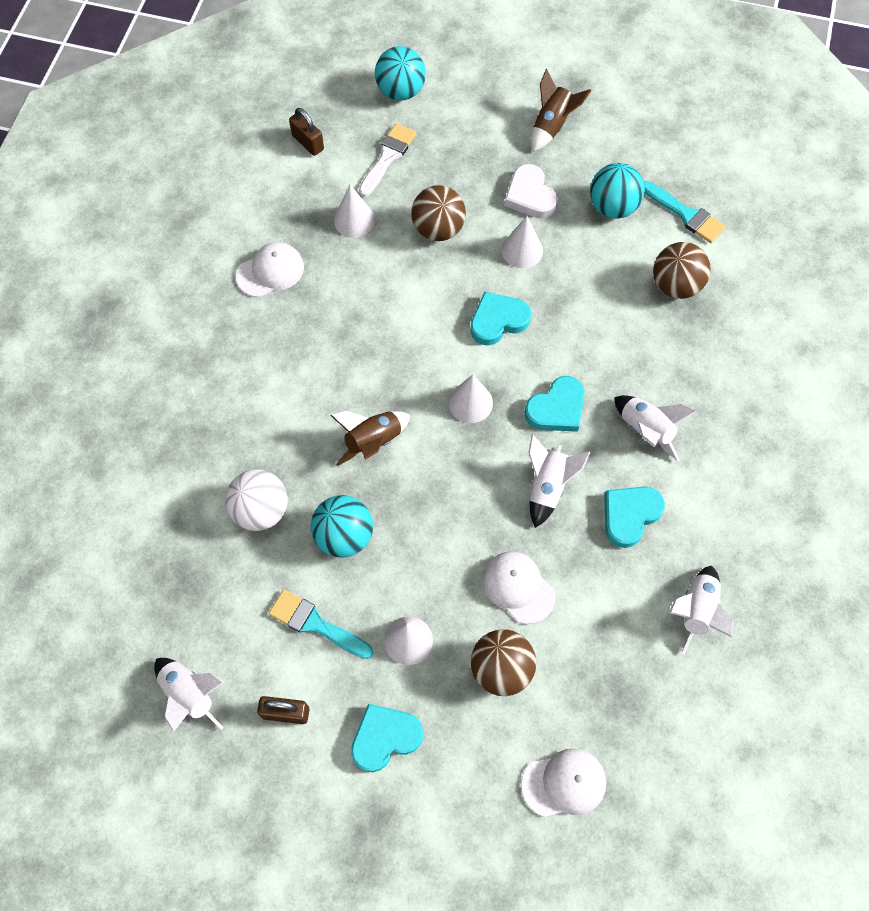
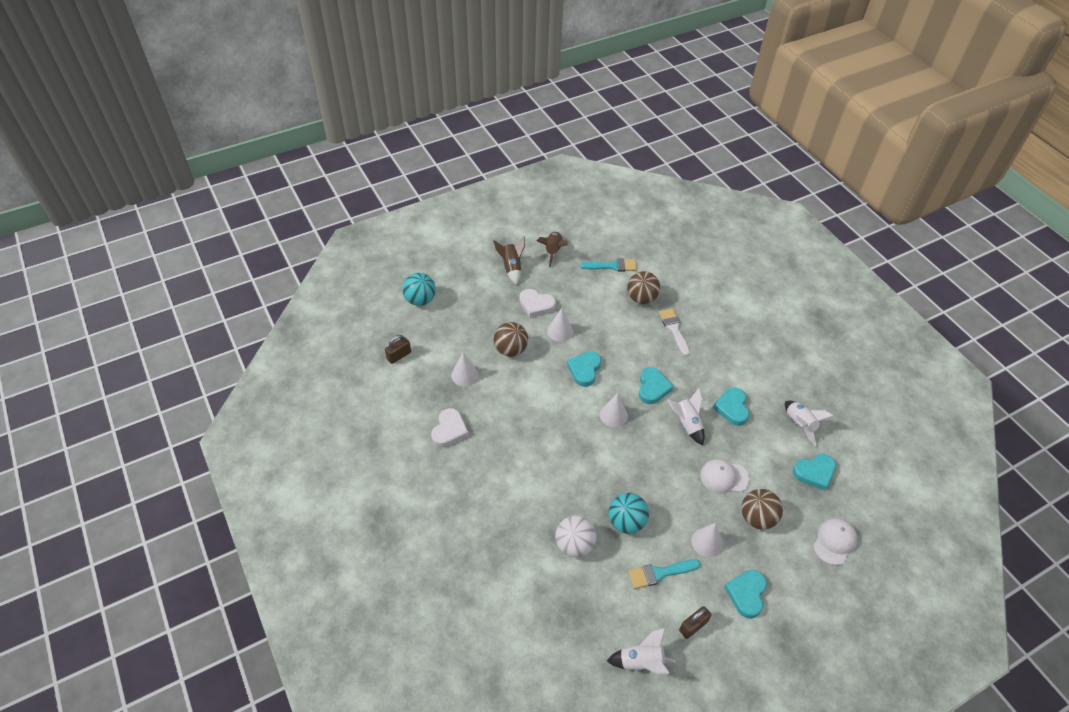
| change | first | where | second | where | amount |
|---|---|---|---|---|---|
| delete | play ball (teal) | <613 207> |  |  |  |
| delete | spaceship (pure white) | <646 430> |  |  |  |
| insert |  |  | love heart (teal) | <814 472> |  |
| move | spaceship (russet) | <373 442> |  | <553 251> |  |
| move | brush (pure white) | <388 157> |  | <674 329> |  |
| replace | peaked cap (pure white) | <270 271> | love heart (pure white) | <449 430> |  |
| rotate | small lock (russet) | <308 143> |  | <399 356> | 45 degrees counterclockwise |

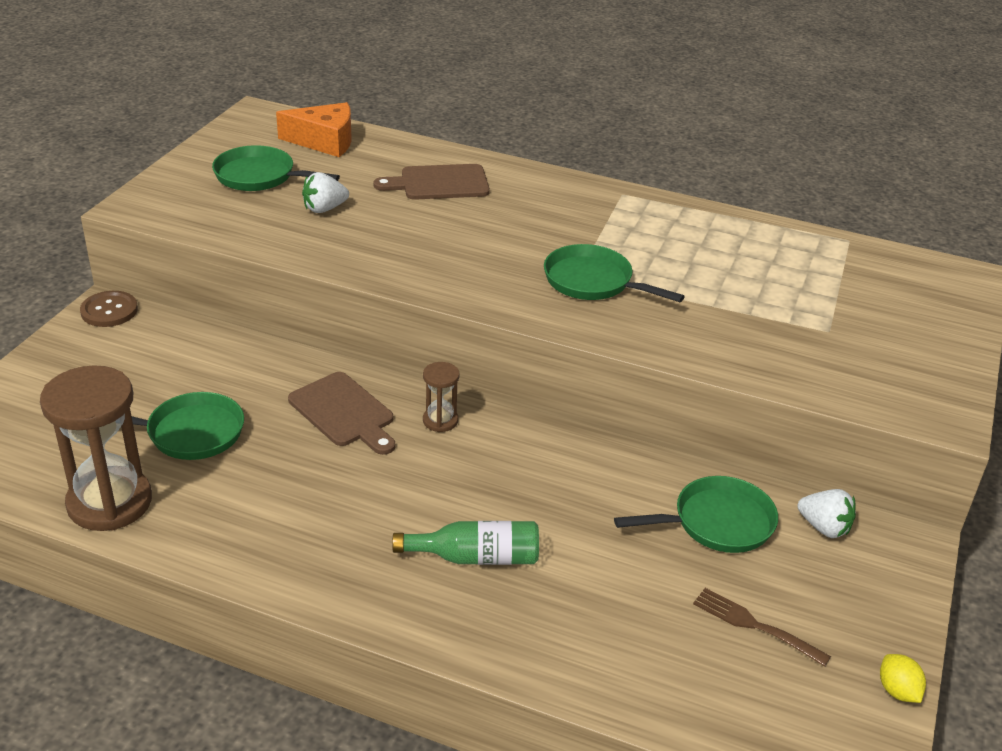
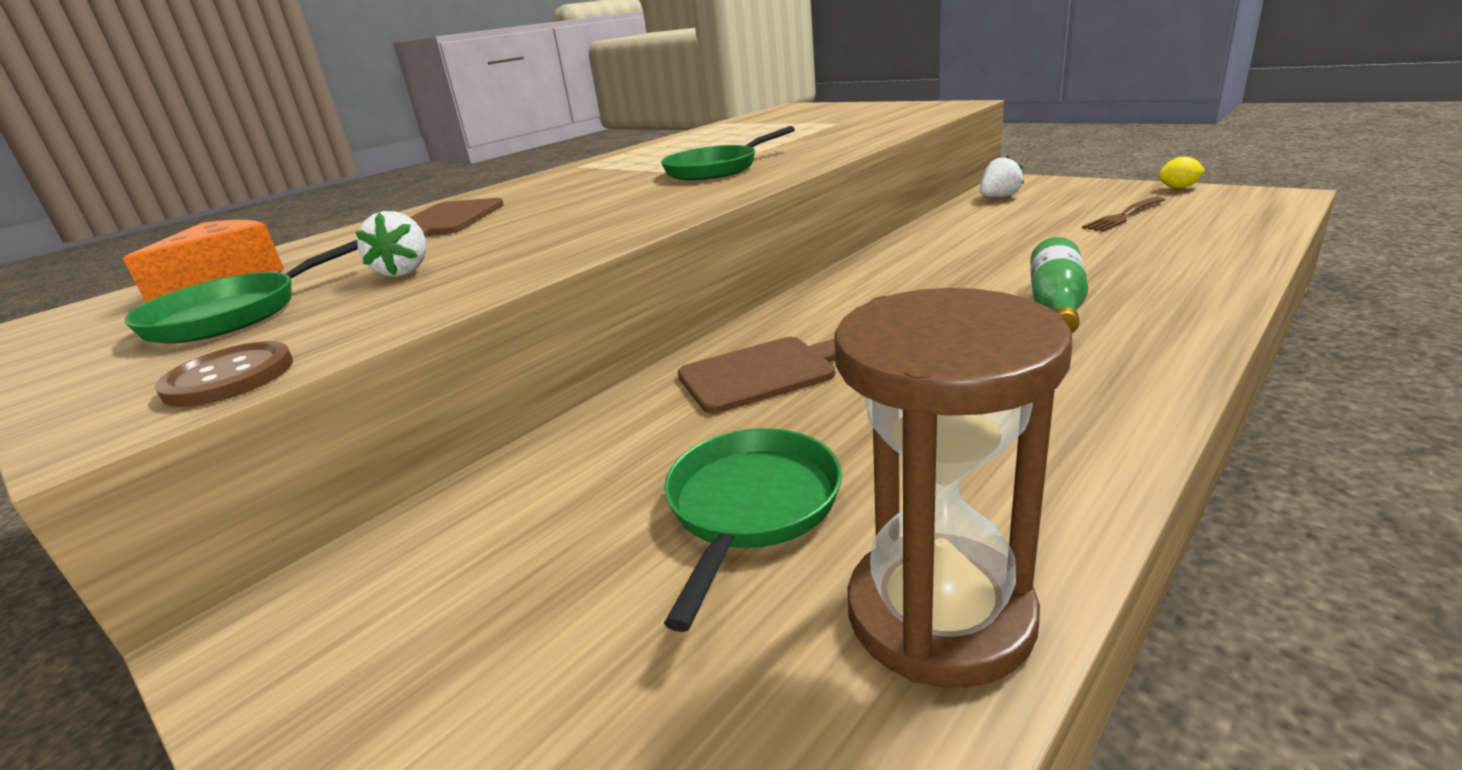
| change | first | where | second | where | amount |
|---|---|---|---|---|---|
| delete | sand timer (russet) | <440 421> |  |  |  |
| delete | frying pan (leaf-green) | <716 523> |  |  |  |
| move | sewing button (russet) | <109 311> |  | <229 377> |  |

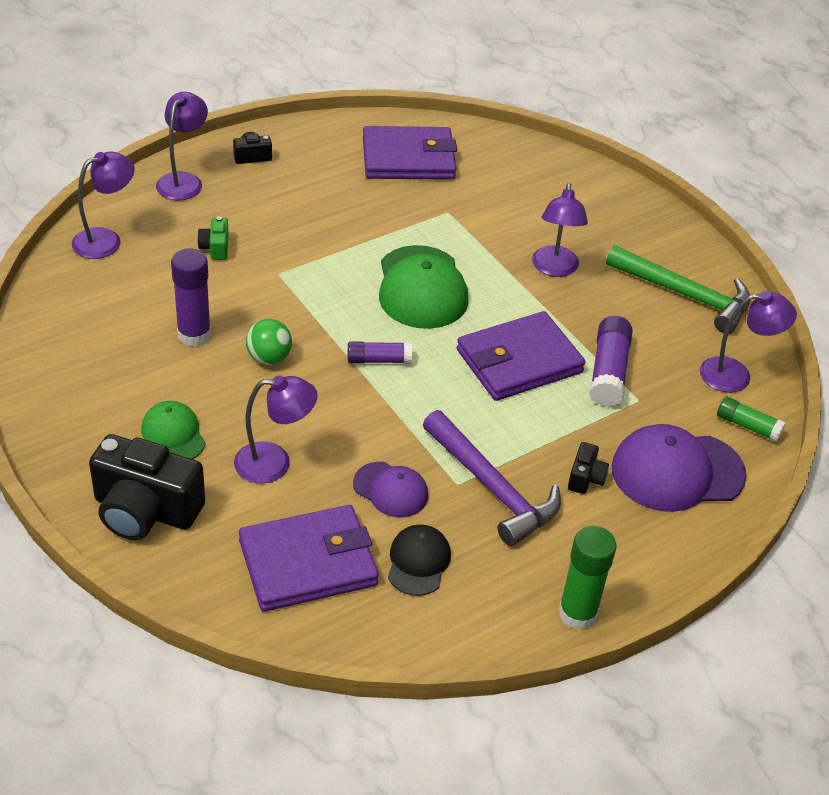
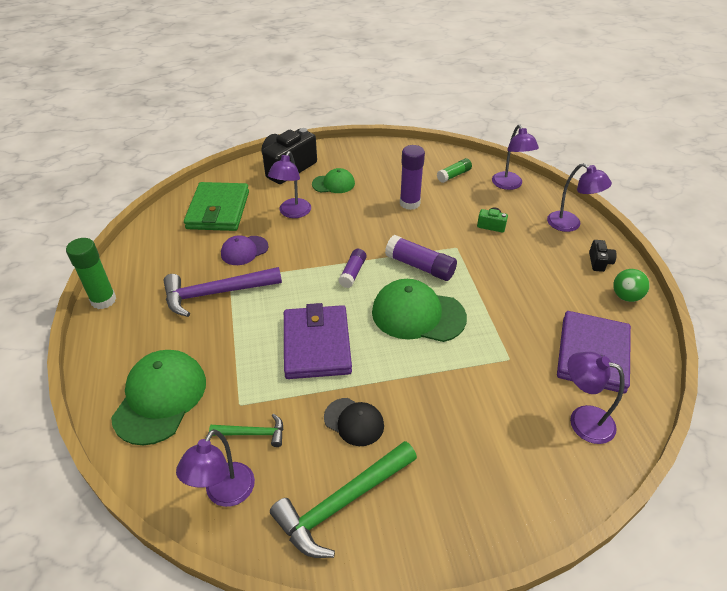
| change | first | where | second | where | amount |
|---|---|---|---|---|---|
| delete | compact camera (ebony) | <585 478> |  |  |  |
| insert |  |  | claw hammer (leaf-green) | <253 433> |  |
| move | play ball (leaf-green) | <269 358> |  | <626 296> |  |
| move | peaked cap (ebony) | <418 562> |  | <354 422> |  |
| move | lamp (purple) | <554 269> |  | <582 420> |  |
| move | glue stick (purple) | <608 372> |  | <420 266> |  |
| move | glue stick (leaf-green) | <748 426> |  | <454 175> |  |
| recolor | card wallet (purple) | <308 563> | card wallet (leaf-green) | <218 210> |  |
| recolor | peaked cap (purple) | <677 472> | peaked cap (leaf-green) | <160 398> |  |

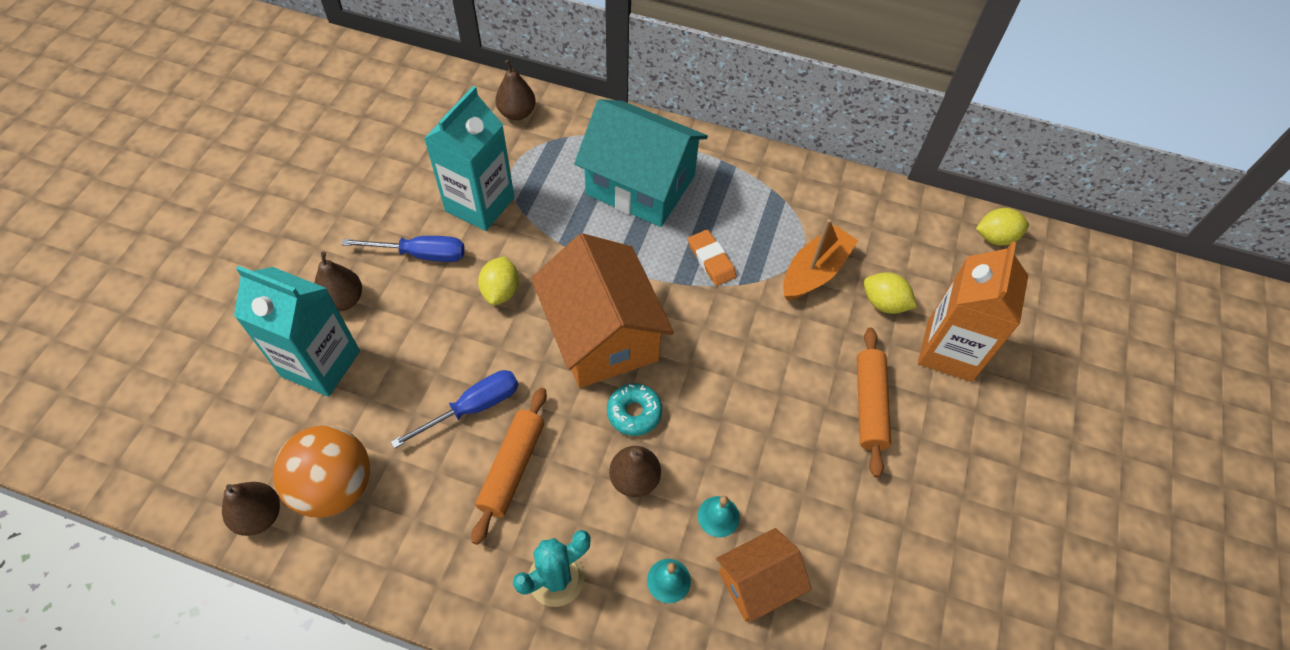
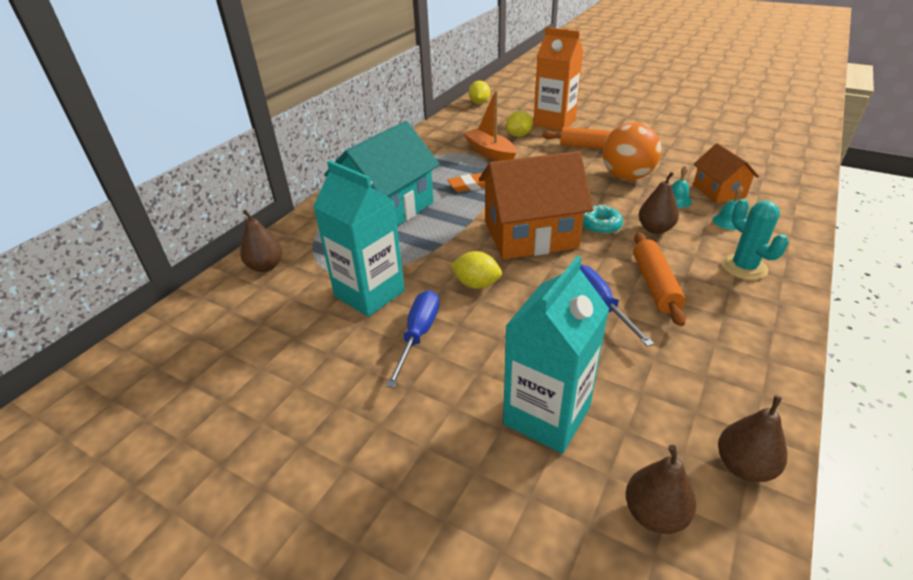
| change | first | where | second | where | amount |
|---|---|---|---|---|---|
| move | play ball (orange-coloured) | <335 486> |  | <626 177> |  |
| move | toy pear (russet) | <343 300> |  | <654 513> |  |
| rotate | rolling pin (orange-coloured) | <512 468> |  | <655 284> | 60 degrees clockwise |

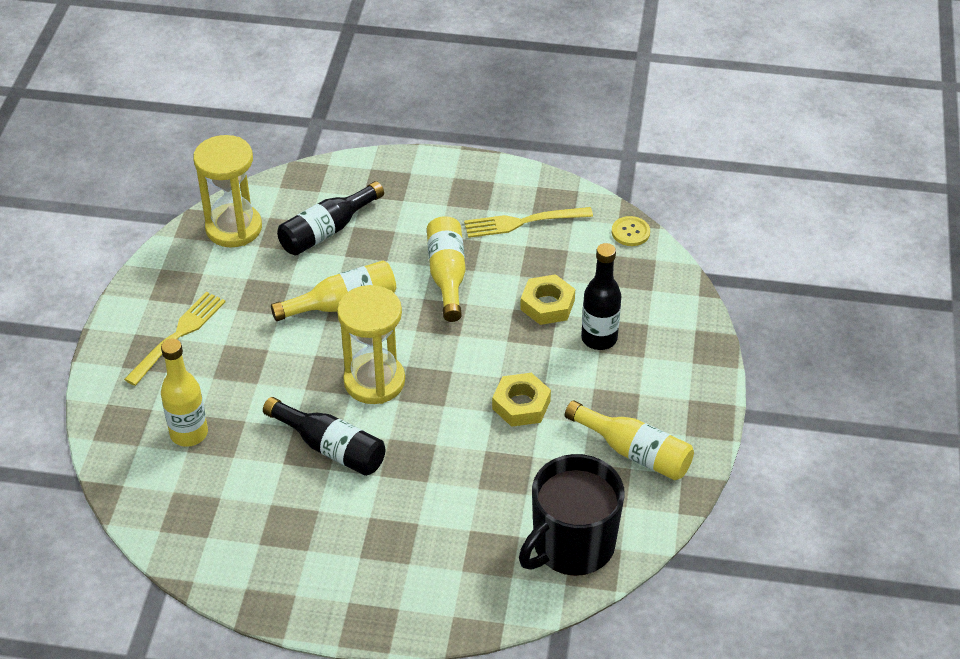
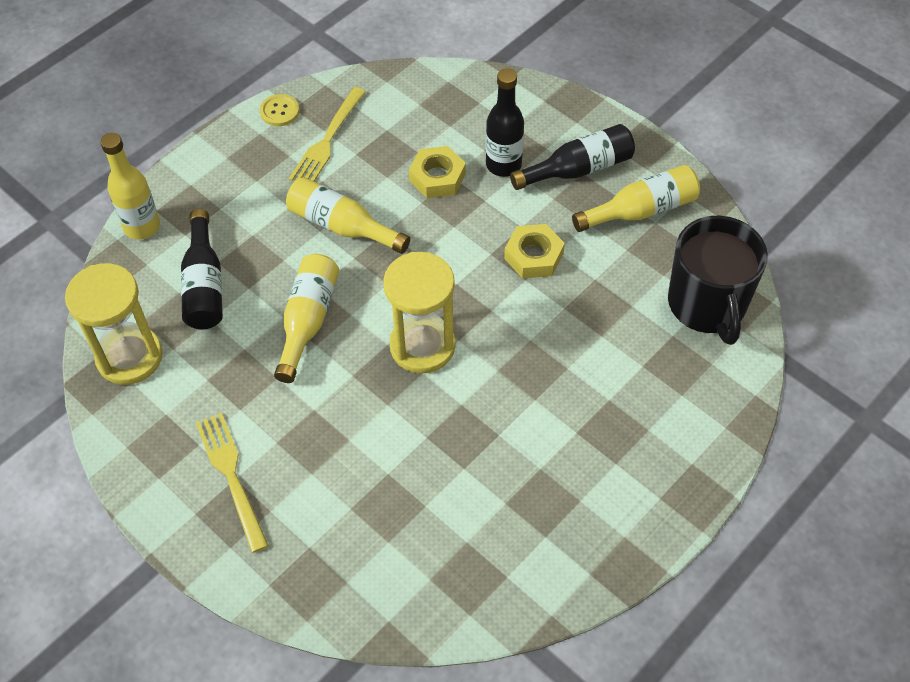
| change | first | where | second | where | amount |
|---|---|---|---|---|---|
| move | bottle (bright yellow) | <189 433> |  | <142 226> |  |
| move | bottle (ebony) | <330 448> |  | <578 169> |  |
| move | sewing button (bright yellow) | <630 232> |  | <279 111> |  |

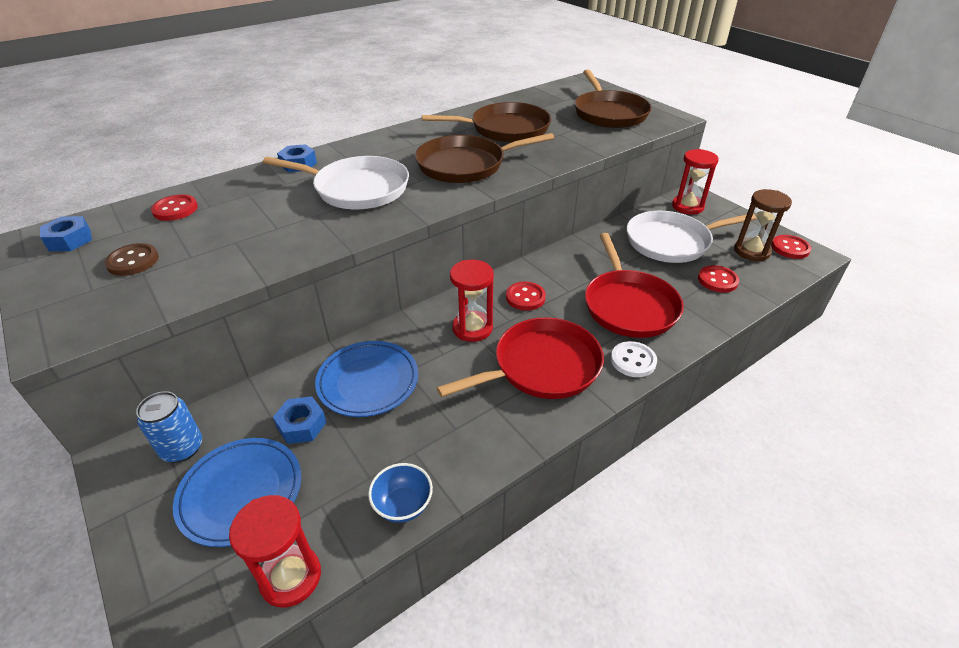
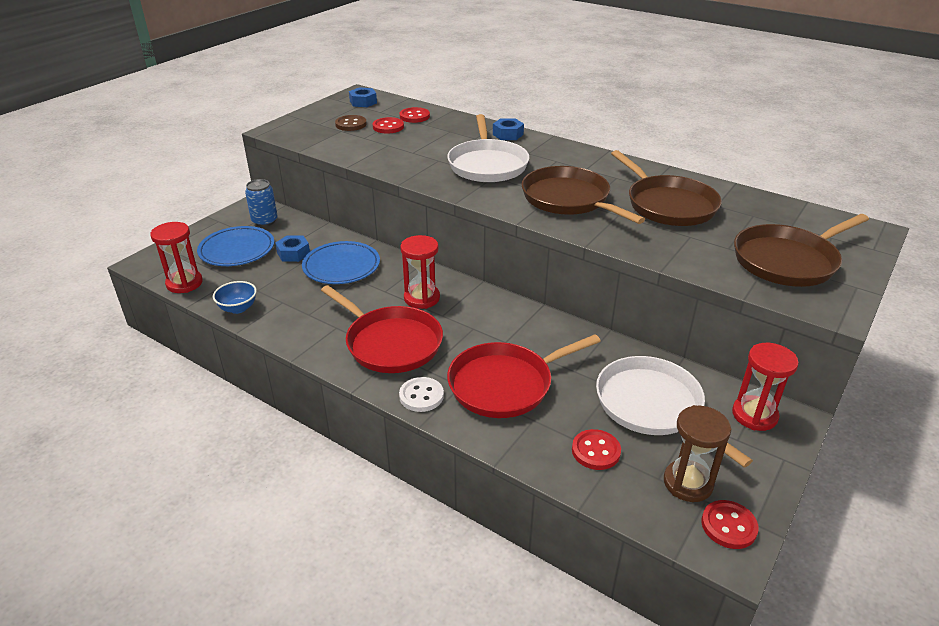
| change | first | where | second | where | amount |
|---|---|---|---|---|---|
| move | sewing button (crimson) | <525 297> |  | <388 127> |  |

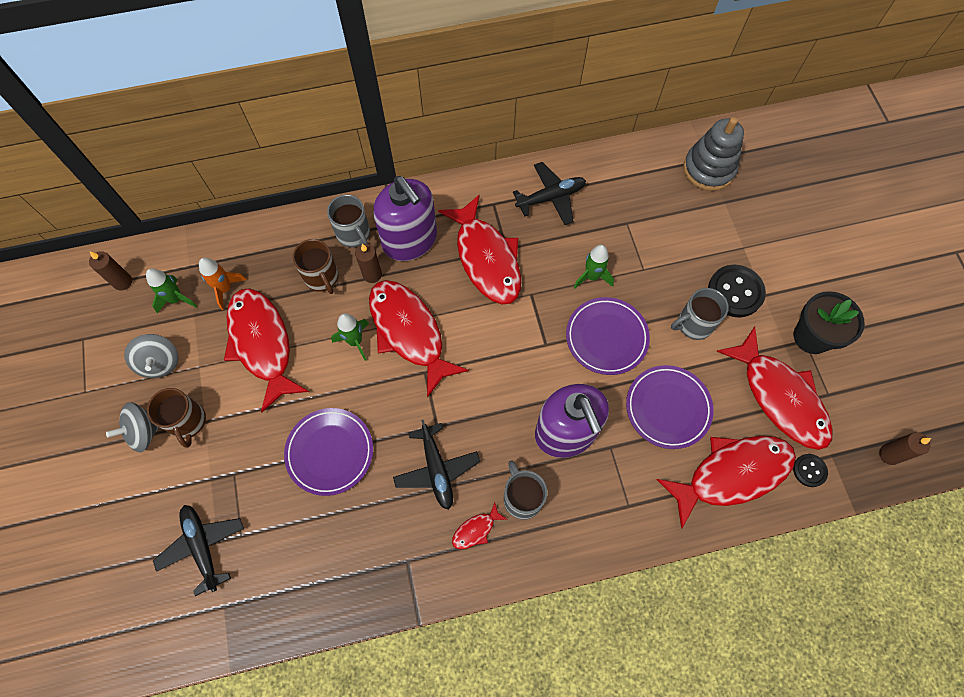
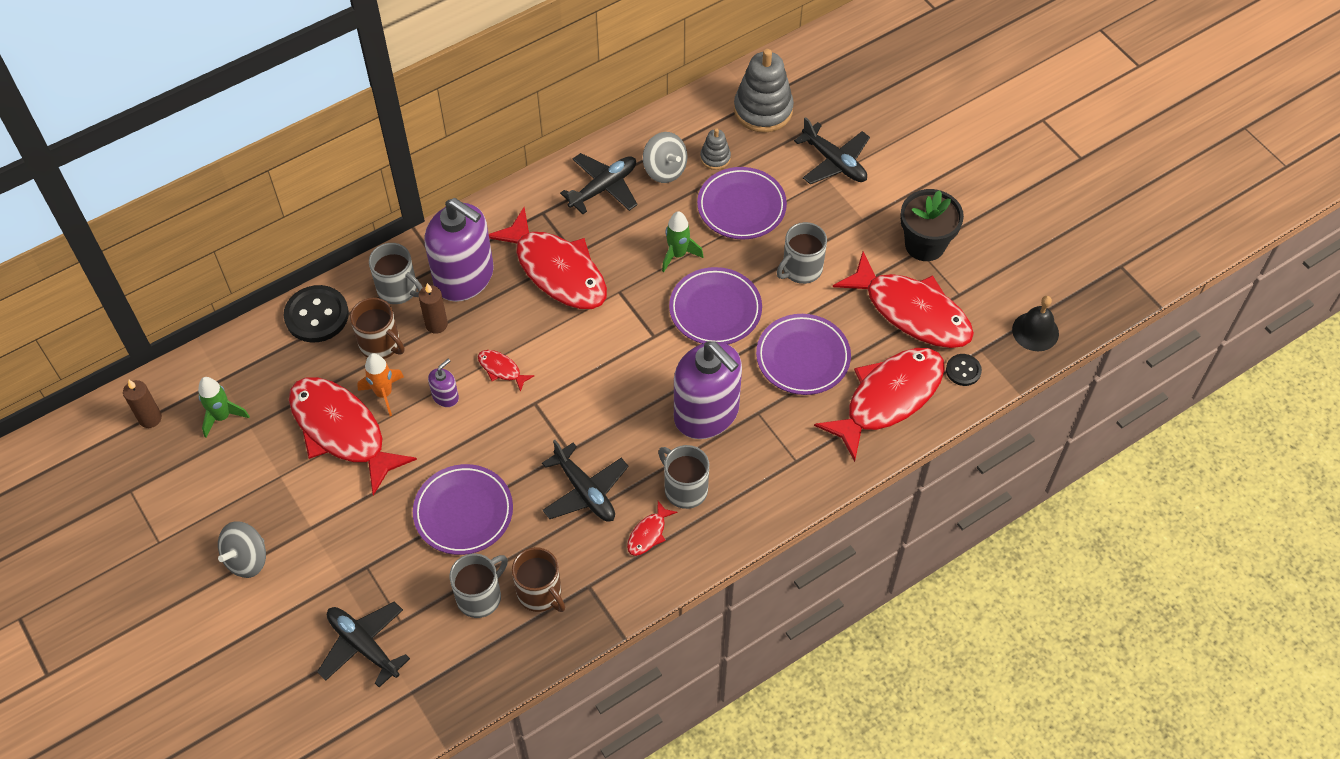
| change | first | where | second | where | amount |
|---|---|---|---|---|---|
| insert |  |  | mug (grey) | <480 596> |  |
| insert |  |  | flat dish (purple) | <741 207> |  |
| insert |  |  | stacking rings (grey) | <715 158> |  |
| insert |  |  | toy plane (ebony) | <834 162> |  |
| move | spinning top (grey) | <160 362> |  | <665 170> |  |
| move | mug (russet) | <188 422> |  | <540 593> |  |
| move | spaceship (orange-coloured) | <225 289> |  | <384 393> |  |
| move | sewing button (ebony) | <735 292> |  | <317 315> |  |
| replace | spaceship (leaf-green) | <355 341> | soap dispenser (purple) | <445 396> |  |
| replace | pillar candle (russet) | <889 454> | school bell (ebony) | <1035 331> |  |
| resize | fish figure (crimson) | <409 332> |  | <501 369> | x0.41 |

